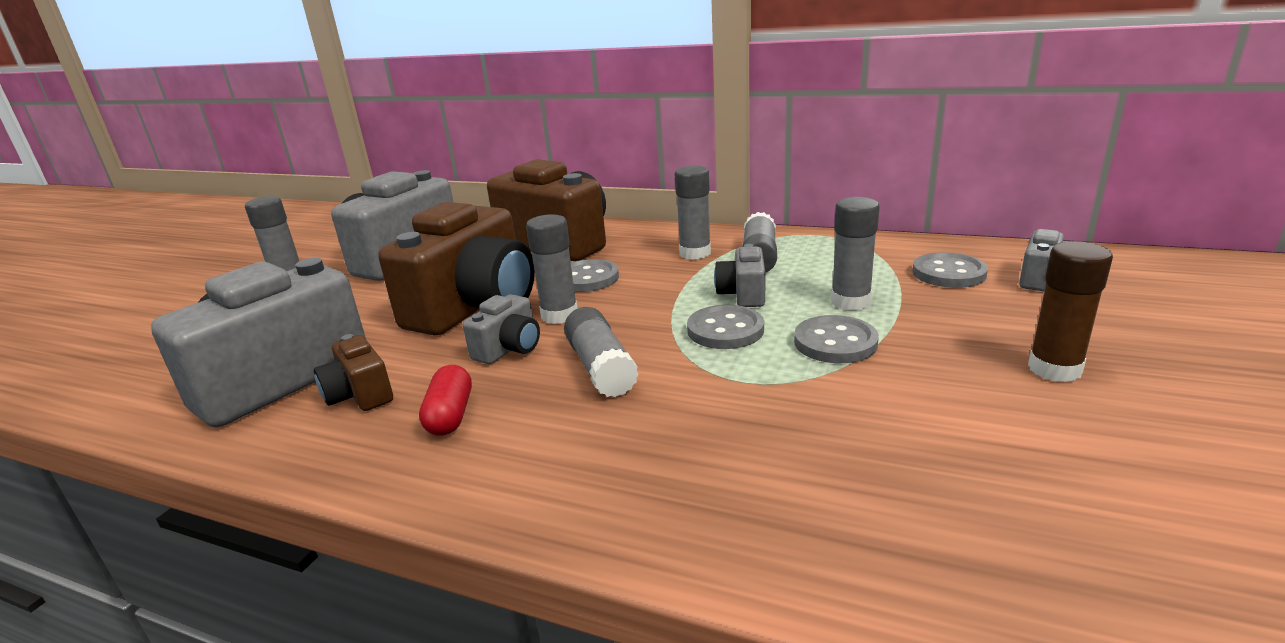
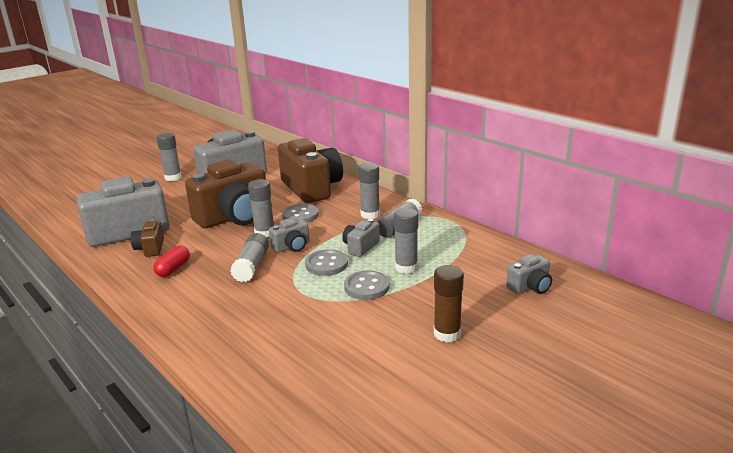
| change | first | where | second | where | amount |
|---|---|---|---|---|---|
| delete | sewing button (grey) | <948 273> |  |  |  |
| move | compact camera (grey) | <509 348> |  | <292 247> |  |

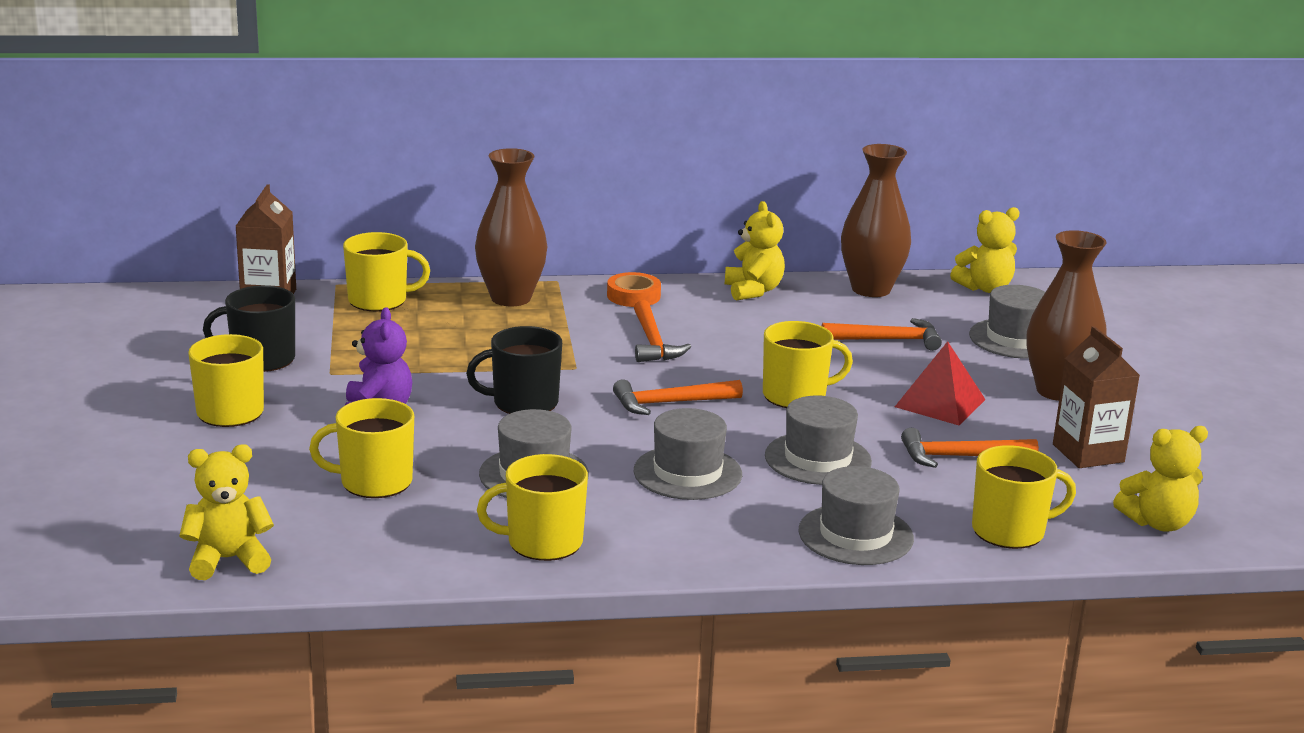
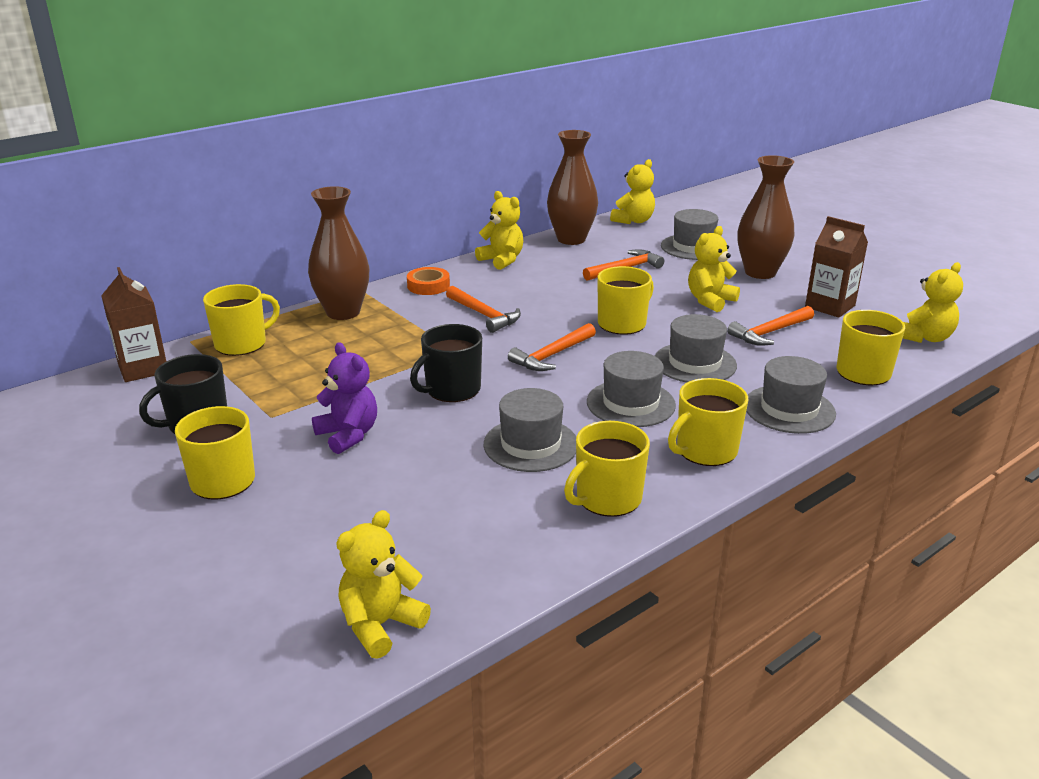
| change | first | where | second | where | amount |
|---|---|---|---|---|---|
| move | mug (bright yellow) | <374 482> |  | <705 450> |  |
| replace | pyramid shape (crimson) | <940 403> | teddy (bright yellow) | <710 301> |  |

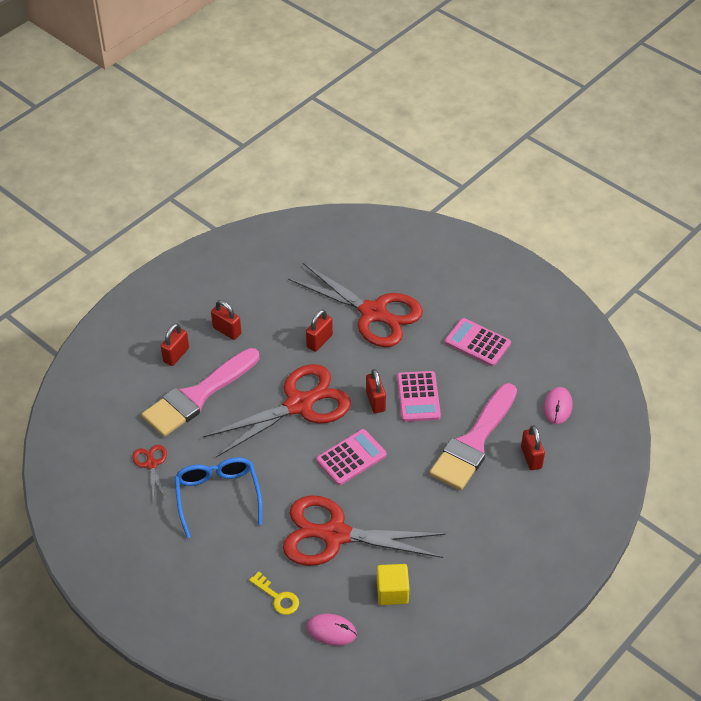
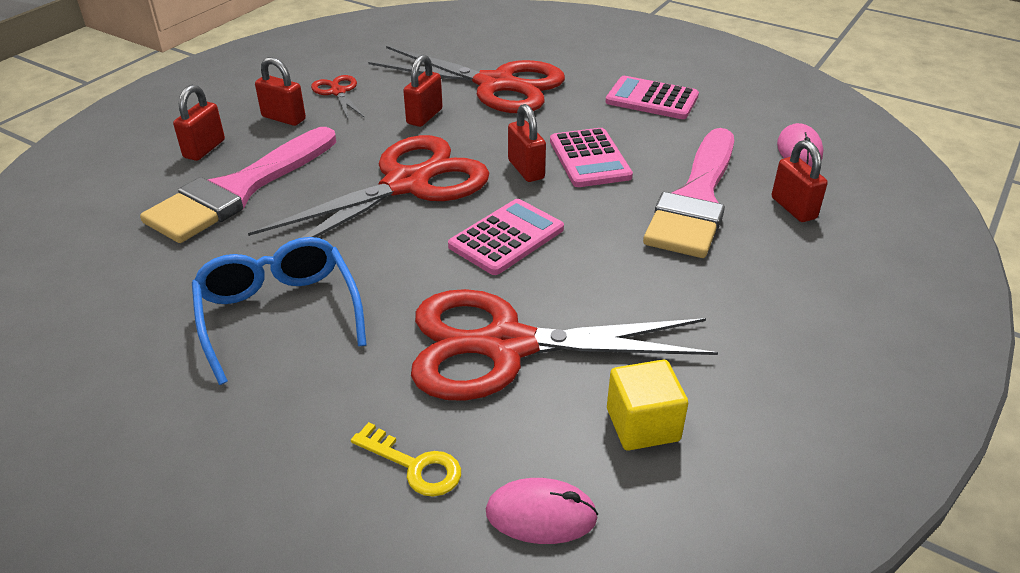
| change | first | where | second | where | amount |
|---|---|---|---|---|---|
| move | shears (crimson) | <151 464> |  | <338 92> |  |

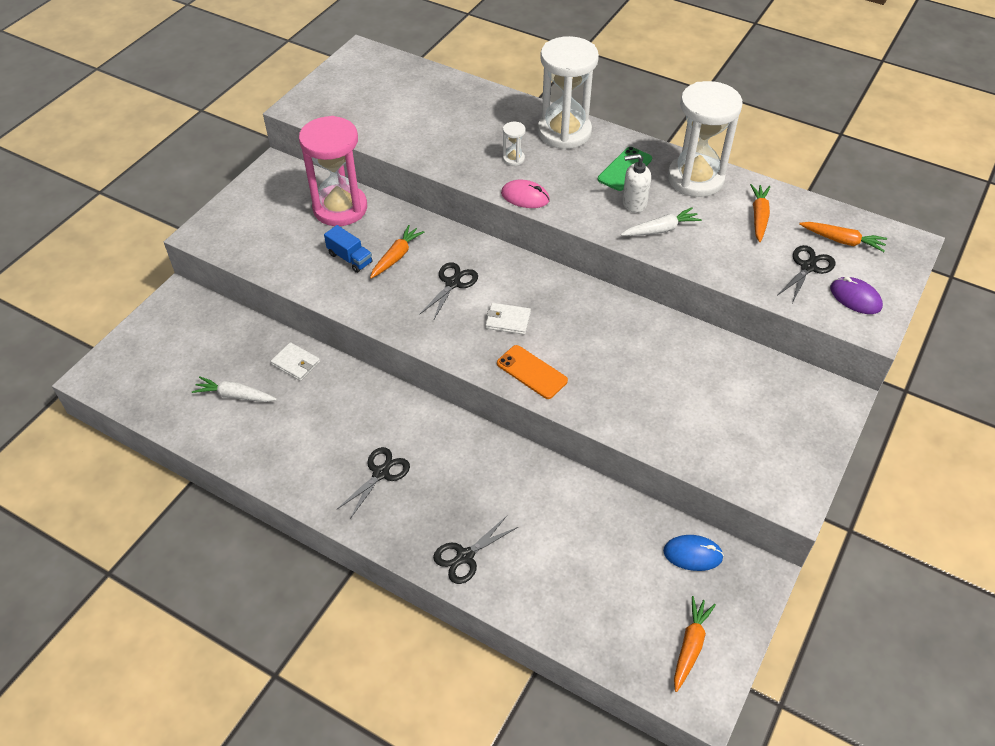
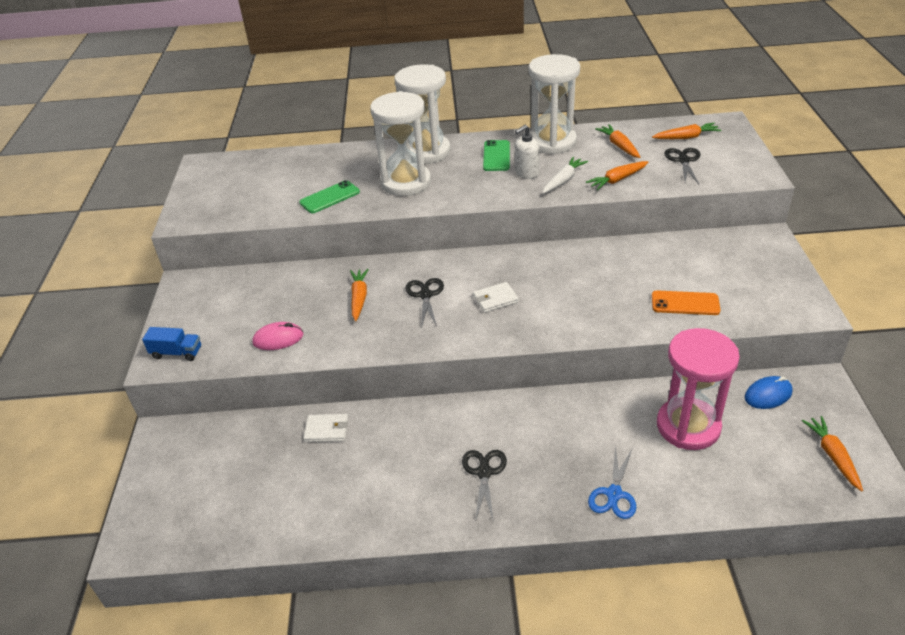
| change | first | where | second | where | amount |
|---|---|---|---|---|---|
| delete | root vegetable (pure white) | <235 395> |  |  |  |
| delete | mouse (purple) | <855 298> |  |  |  |
| insert |  |  | mobile phone (leaf-green) | <330 197> |  |
| insert |  |  | root vegetable (orange-coloured) | <617 180> |  |
| move | sand timer (rose-pink) | <340 208> |  | <688 426> |  |
| move | toy truck (blue) | <350 258> |  | <177 353> |  |
| move | mobile phone (orange-coloured) | <532 372> |  | <685 303> |  |
| move | mouse (rose-pink) | <525 197> |  | <278 339> |  |
| recolor | shears (ebony) | <465 556> | shears (blue) | <614 494> |  |
| resize | sand timer (pure white) | <513 159> |  | <406 182> | x2.50 |

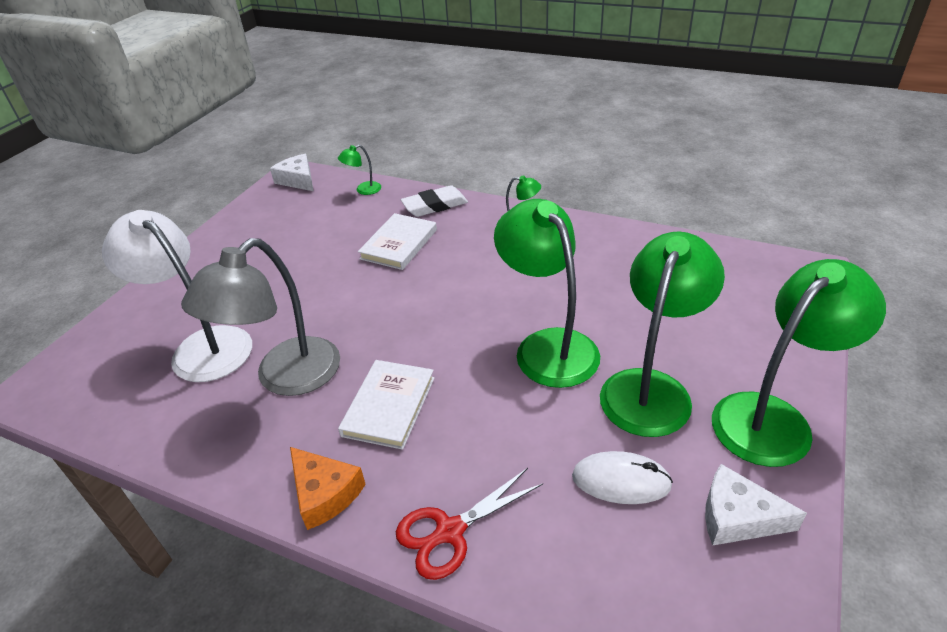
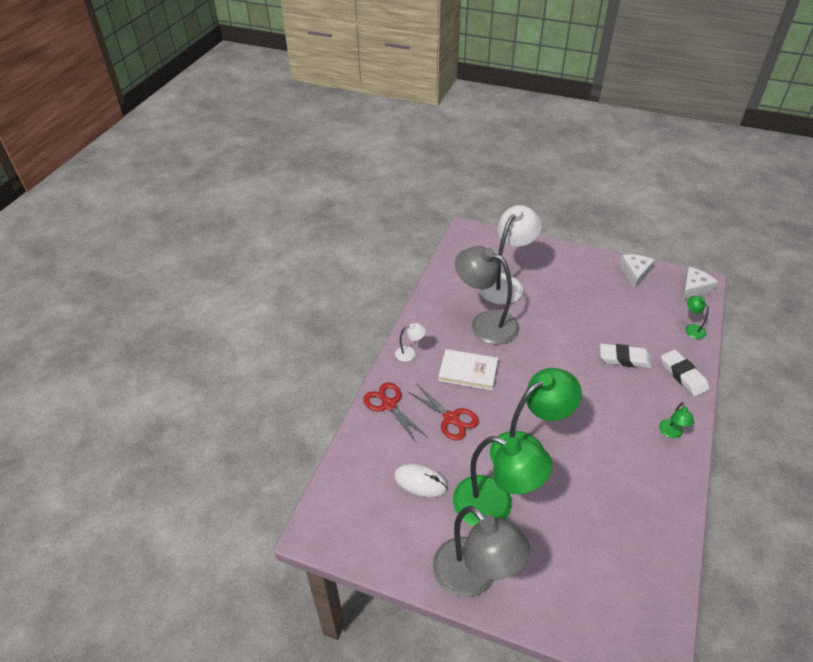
| change | first | where | second | where | amount |
|---|---|---|---|---|---|
| insert |  |  | shears (crimson) | <451 419> |  |
| move | cheese wedge (pure white) | <737 517> |  | <635 273> |  |
| replace | cheese wedge (orange-coloured) | <324 493> | lamp (pure white) | <410 353> |  |
| replace | hardcover (pure white) | <399 244> | pencil eraser (pure white) | <624 358> |  |
| recolor | lamp (leaf-green) | <773 417> | lamp (grey) | <474 578> |  |
| rotate | mouse (pure white) | <621 481> |  | <420 482> | 75 degrees counterclockwise |

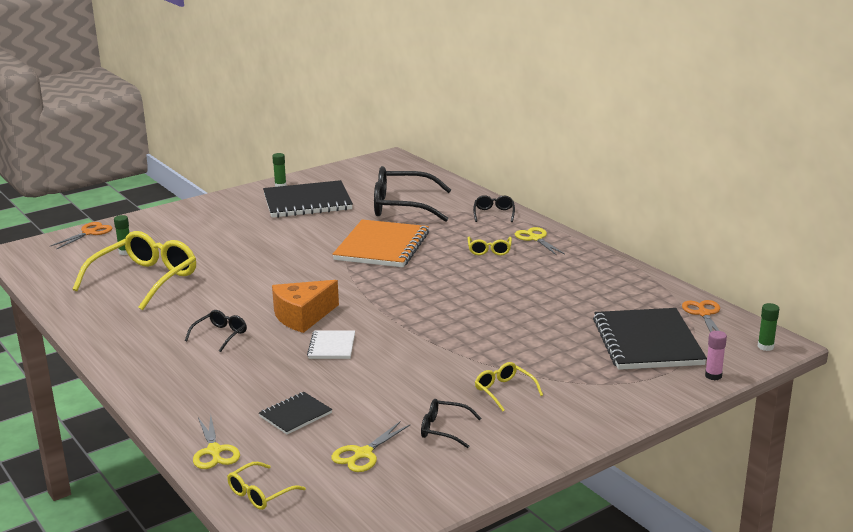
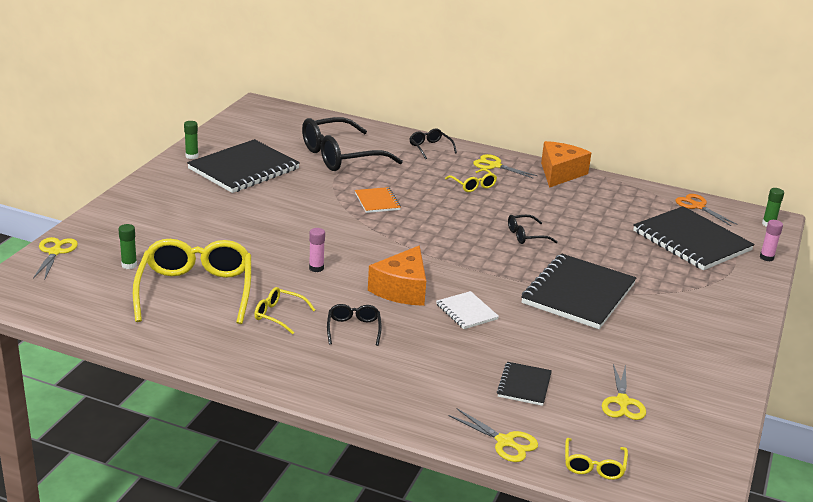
| change | first | where | second | where | amount |
|---|---|---|---|---|---|
| insert |  |  | glue stick (rose-pink) | <316 268> |  |
| insert |  |  | notepad (ebony) | <578 294> |  |
| insert |  |  | cheese wedge (orange-coloured) | <560 173> |  |
| move | eyeglasses (ebony) | <444 429> |  | <526 235> |  |
| move | eyeglasses (bright yellow) | <504 391> |  | <279 315> |  |
| recolor | shears (orange-coloured) | <89 233> | shears (bright yellow) | <55 252> |  |
| resize | notepad (orange-coloured) | <382 246> |  | <377 201> | x0.49 |

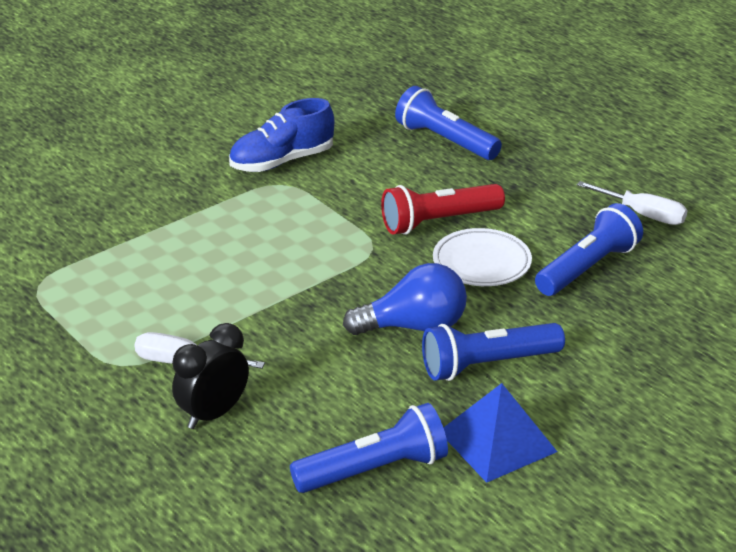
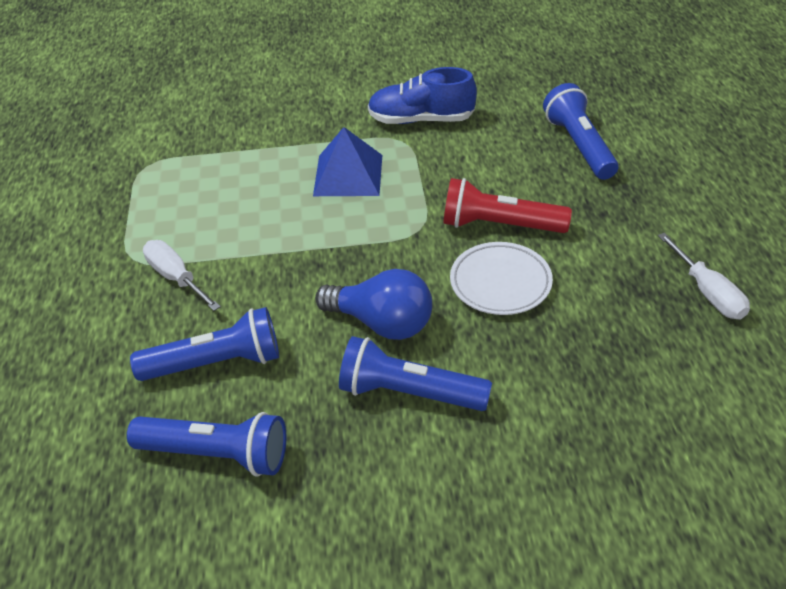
| change | first | where | second | where | amount |
|---|---|---|---|---|---|
| delete | alarm clock (ebony) | <213 414> |  |  |  |
| move | pyramid shape (blue) | <497 441> |  | <348 175> |  |
| move | flashlight (blue) | <587 268> |  | <216 363> |  |

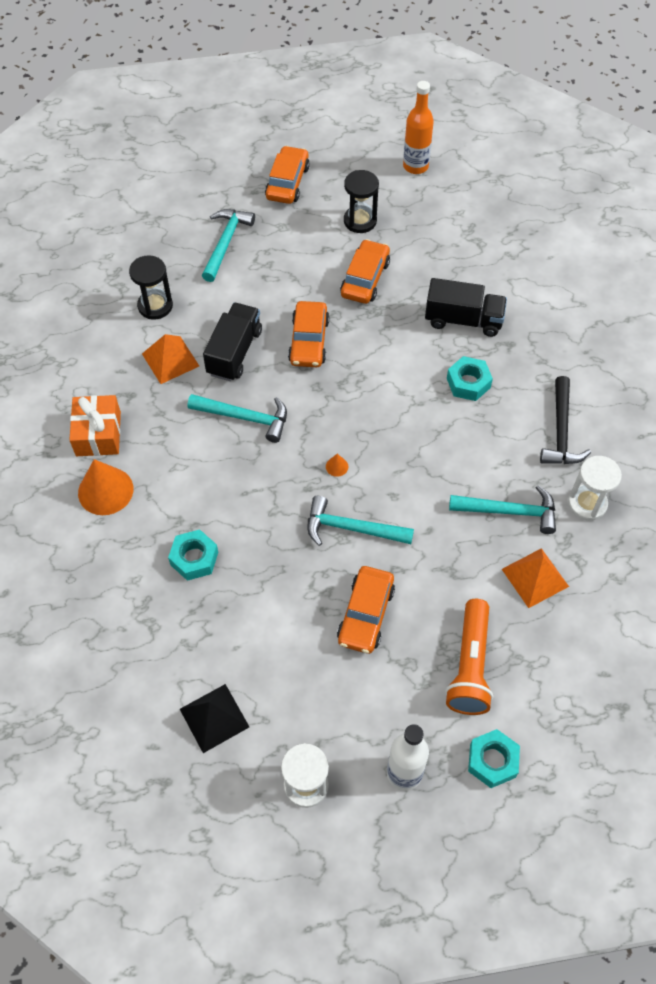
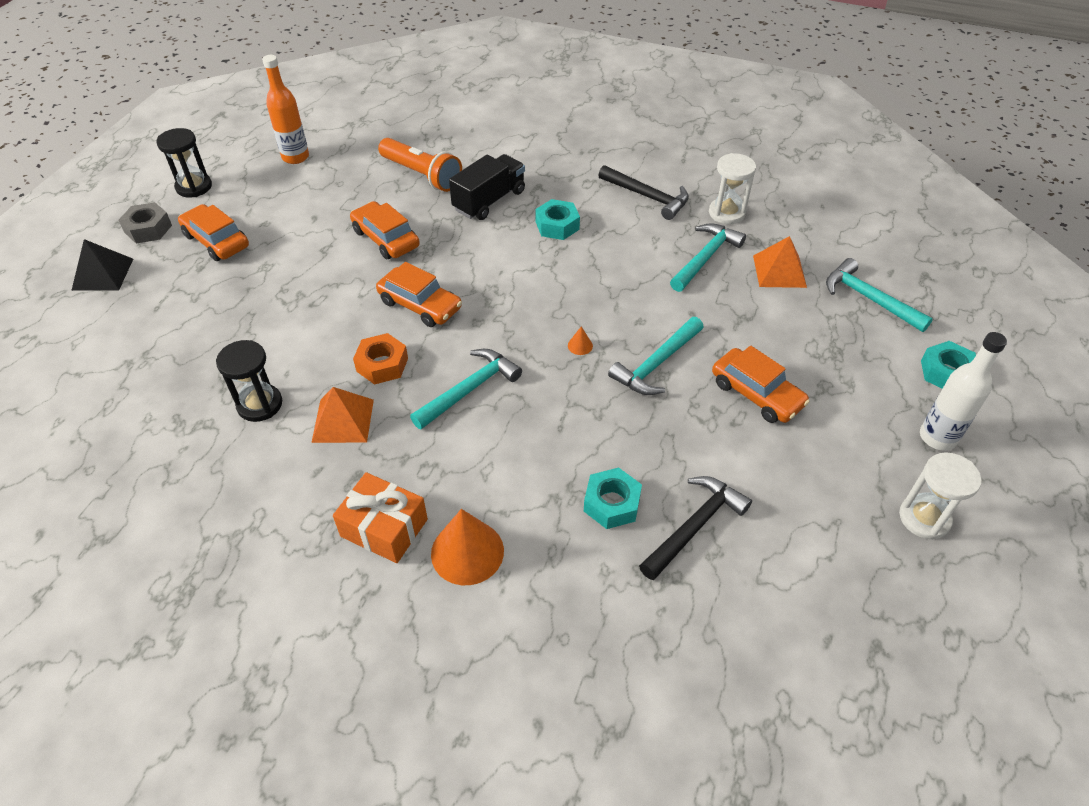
| change | first | where | second | where | amount |
|---|---|---|---|---|---|
| insert |  |  | nut (grey) | <148 229> |  |
| insert |  |  | claw hammer (ebony) | <694 526> |  |
| move | pyramid shape (ebony) | <214 717> |  | <102 274> |  |
| move | claw hammer (teal) | <225 243> |  | <869 299> |  |
| move | sand timer (ebony) | <360 221> |  | <194 187> |  |
| move | flashlight (orange-coloured) | <470 666> |  | <422 175> |  |
| replace | toy truck (ebony) | <234 352> | nut (orange-coloured) | <382 364> |  |

